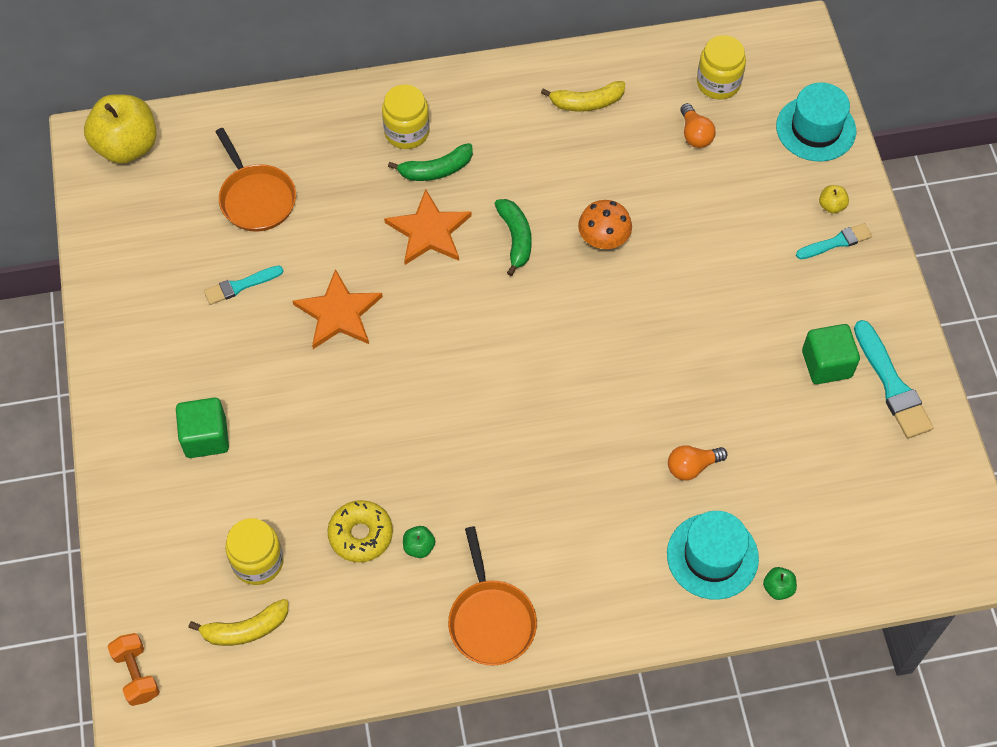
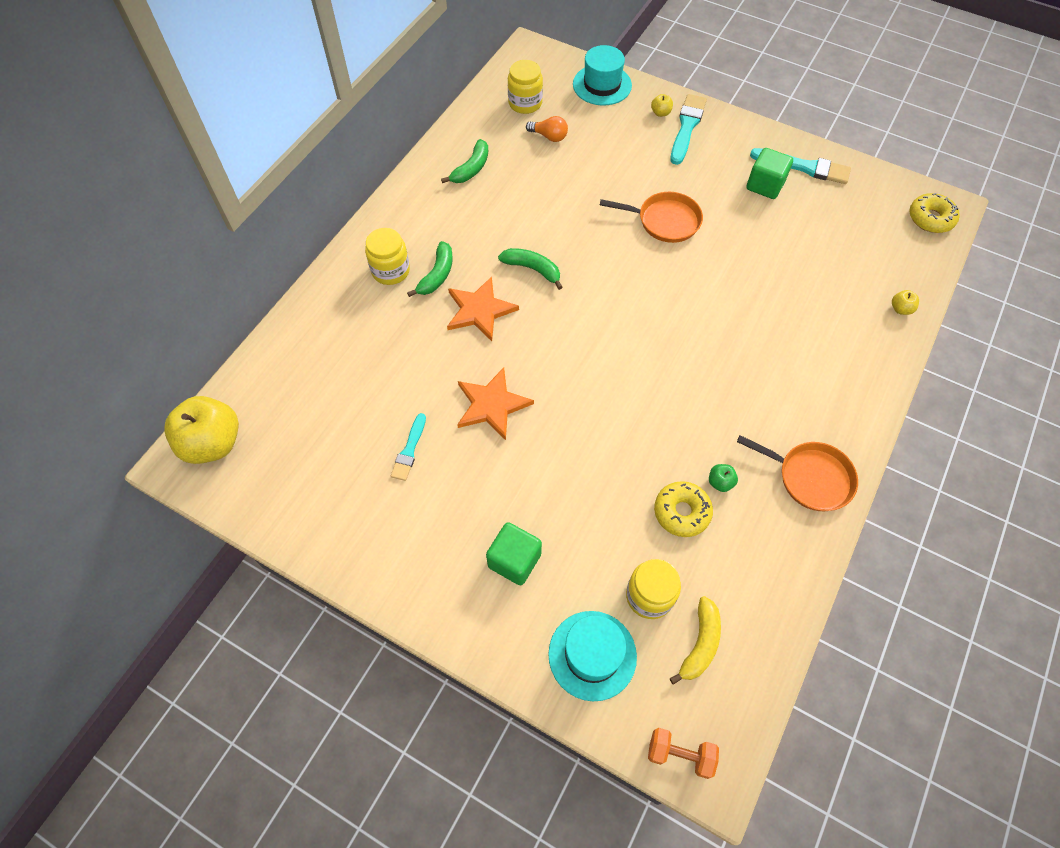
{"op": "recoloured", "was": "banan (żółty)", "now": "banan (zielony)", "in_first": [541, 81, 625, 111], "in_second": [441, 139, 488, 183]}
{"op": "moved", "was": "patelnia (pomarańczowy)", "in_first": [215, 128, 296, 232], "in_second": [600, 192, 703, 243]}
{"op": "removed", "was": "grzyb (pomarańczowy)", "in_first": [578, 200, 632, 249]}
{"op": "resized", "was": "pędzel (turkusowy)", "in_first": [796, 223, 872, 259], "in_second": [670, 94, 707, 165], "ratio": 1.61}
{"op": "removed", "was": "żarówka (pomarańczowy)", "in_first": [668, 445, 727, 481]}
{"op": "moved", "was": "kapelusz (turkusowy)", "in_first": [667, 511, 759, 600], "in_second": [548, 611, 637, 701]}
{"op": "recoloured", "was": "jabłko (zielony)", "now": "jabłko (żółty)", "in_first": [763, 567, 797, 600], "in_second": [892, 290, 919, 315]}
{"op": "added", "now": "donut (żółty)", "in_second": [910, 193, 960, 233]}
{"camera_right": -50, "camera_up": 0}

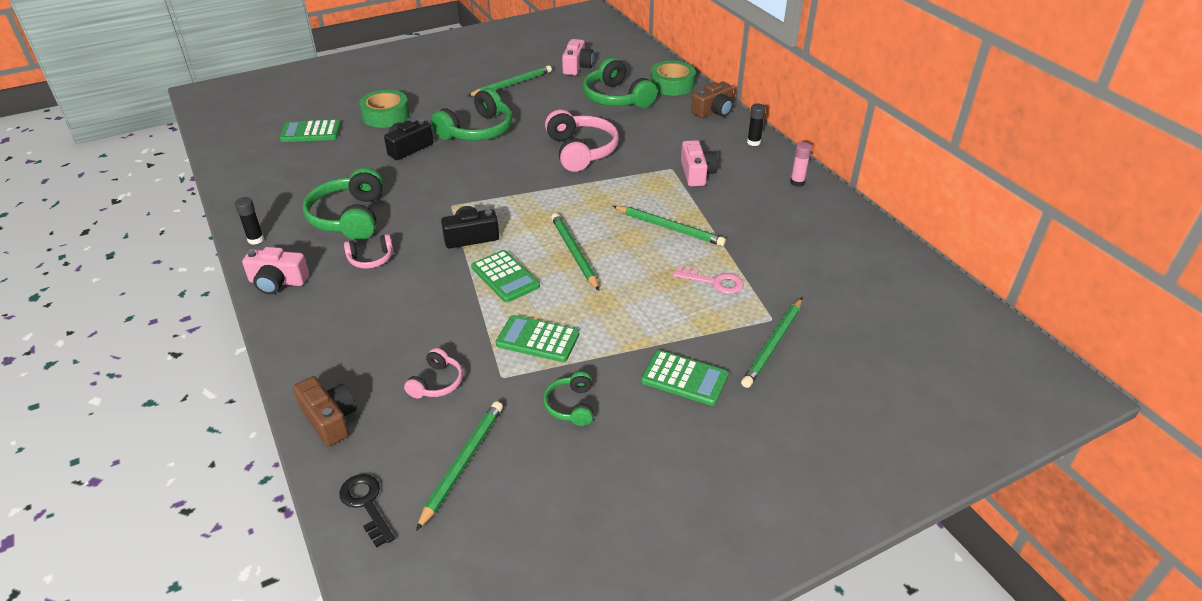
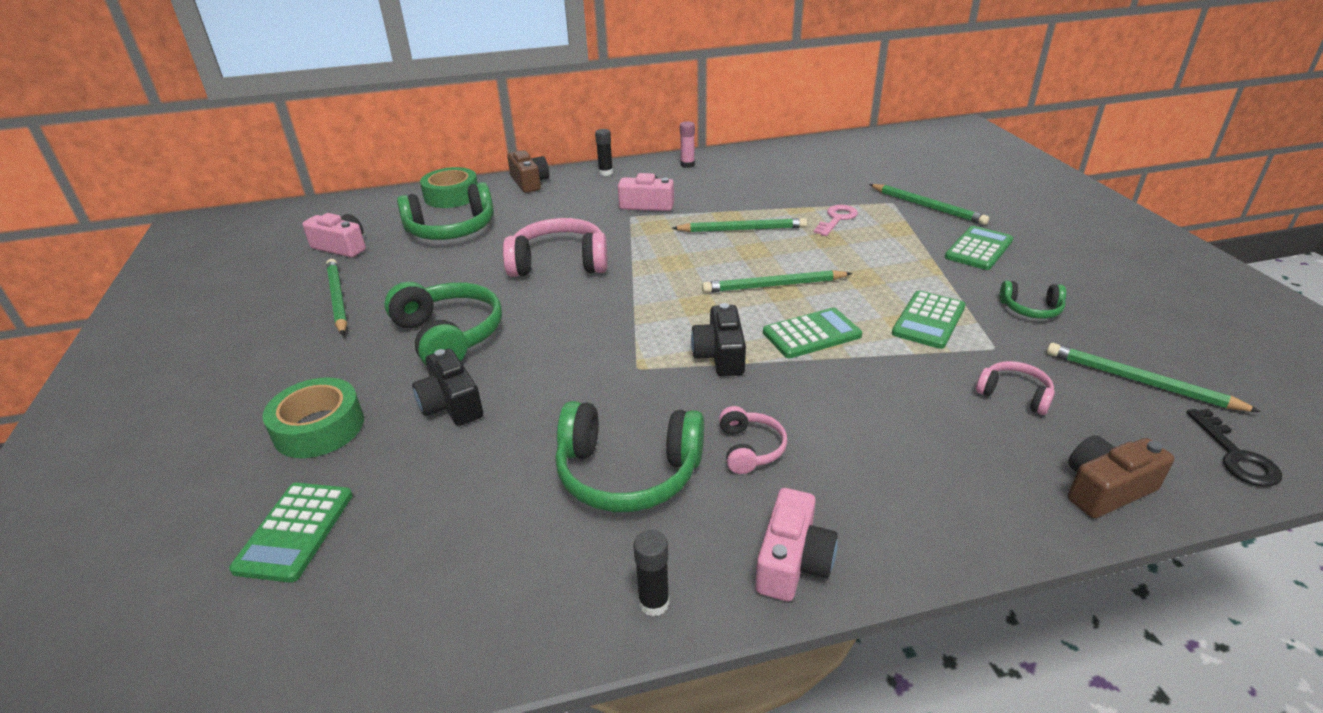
{"op": "turned", "was": "ołówek (zielony)", "in_first": [613, 206, 726, 246], "in_second": [672, 218, 807, 232], "clockwise": 45}
{"op": "turned", "was": "klucz (czarny)", "in_first": [339, 474, 395, 548], "in_second": [1186, 409, 1282, 487], "clockwise": -75}
{"camera_right": -75, "camera_up": -5}

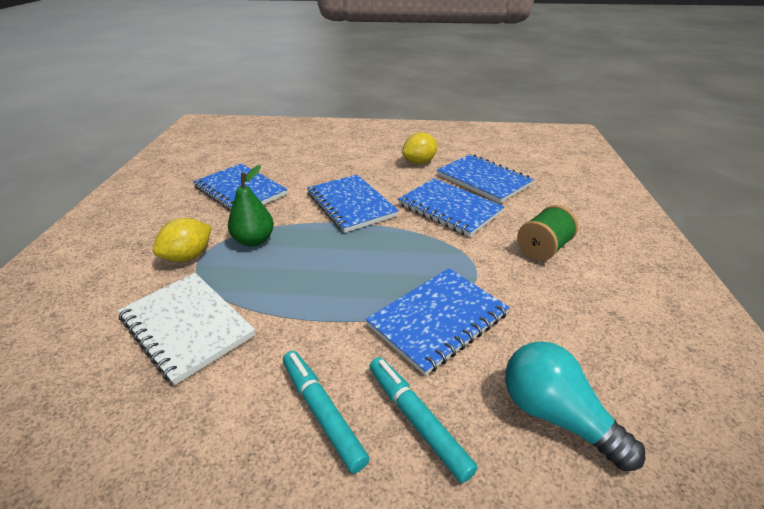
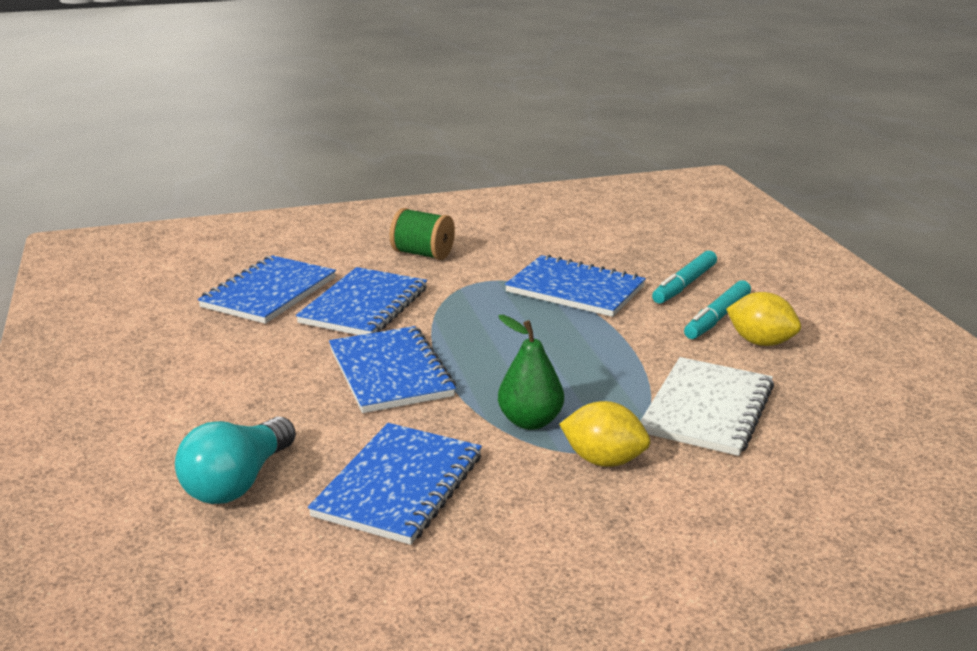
{"op": "moved", "was": "cytryna (żółty)", "in_first": [402, 132, 438, 164], "in_second": [726, 292, 801, 346]}
{"op": "turned", "was": "zeszyt (niebieski)", "in_first": [307, 174, 399, 233], "in_second": [329, 326, 456, 413], "clockwise": -60}
{"op": "moved", "was": "żarówka (turkusowy)", "in_first": [505, 341, 645, 471], "in_second": [175, 417, 296, 504]}
{"camera_right": -110, "camera_up": -10}

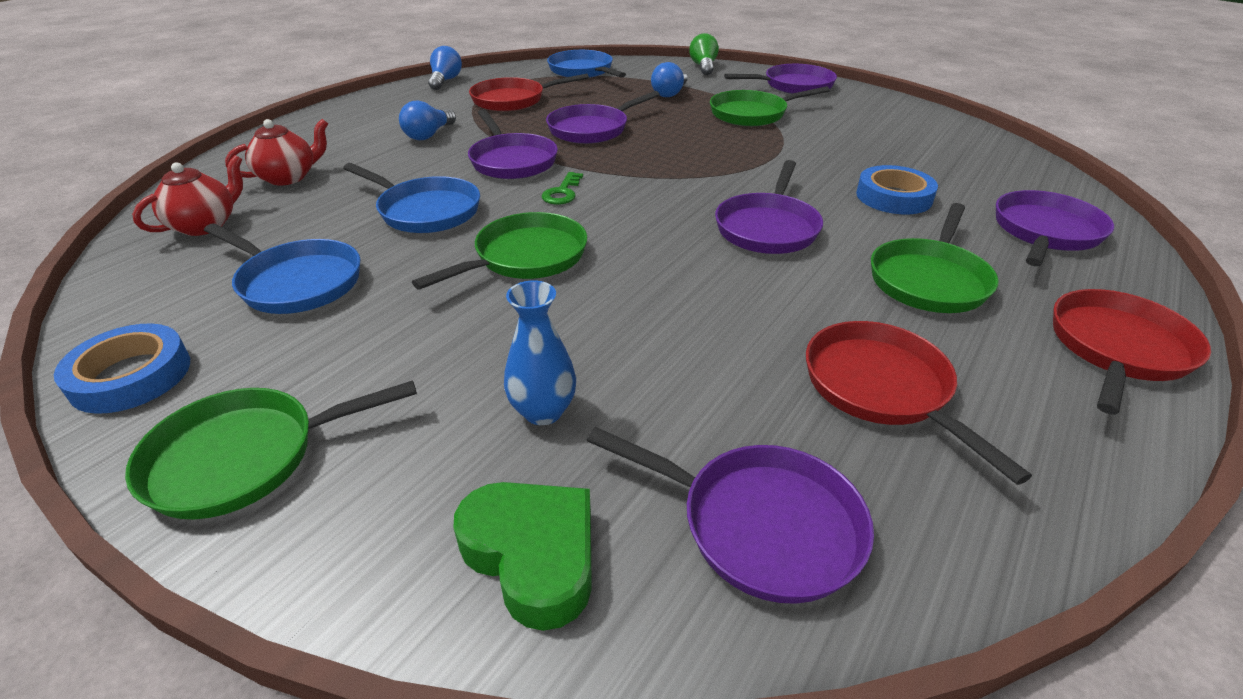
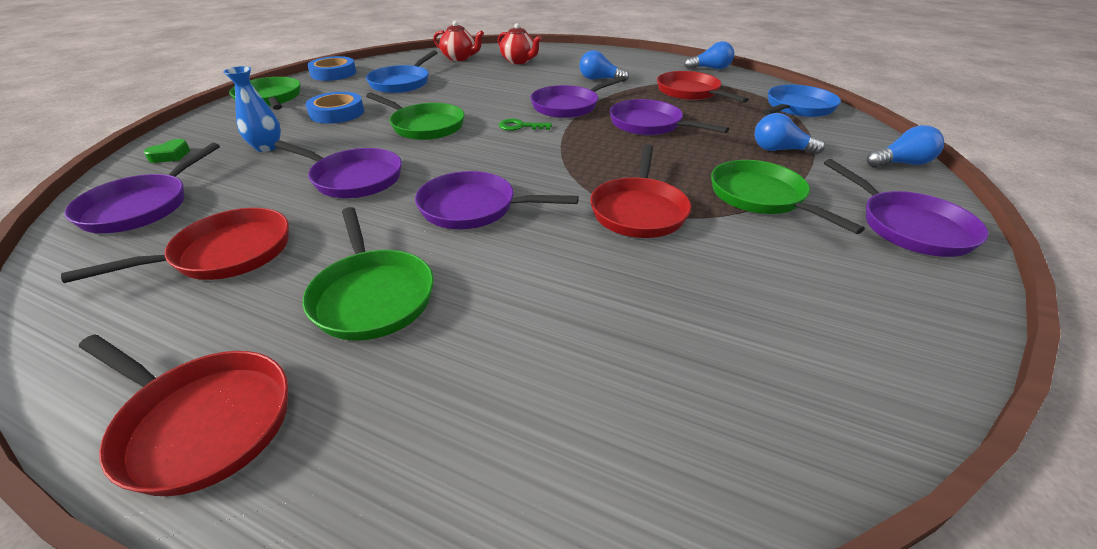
{"op": "recoloured", "was": "żarówka (zielony)", "now": "żarówka (niebieski)", "in_first": [689, 33, 719, 75], "in_second": [867, 125, 944, 167]}
{"op": "removed", "was": "patelnia (niebieski)", "in_first": [343, 163, 480, 233]}
{"op": "moved", "was": "taśma klejąca (niebieski)", "in_first": [856, 165, 938, 214], "in_second": [306, 92, 364, 124]}
{"op": "moved", "was": "patelnia (fioletowy)", "in_first": [996, 190, 1114, 266], "in_second": [274, 141, 402, 198]}
{"op": "turned", "was": "patelnia (zielony)", "in_first": [871, 203, 998, 313], "in_second": [303, 207, 434, 340], "clockwise": -135}
{"op": "resized", "was": "serce (zielony)", "in_first": [453, 482, 592, 631], "in_second": [144, 139, 190, 163], "ratio": 0.53}
{"op": "added", "now": "patelnia (czerwony)", "in_second": [590, 145, 691, 238]}
{"camera_right": 80, "camera_up": 0}

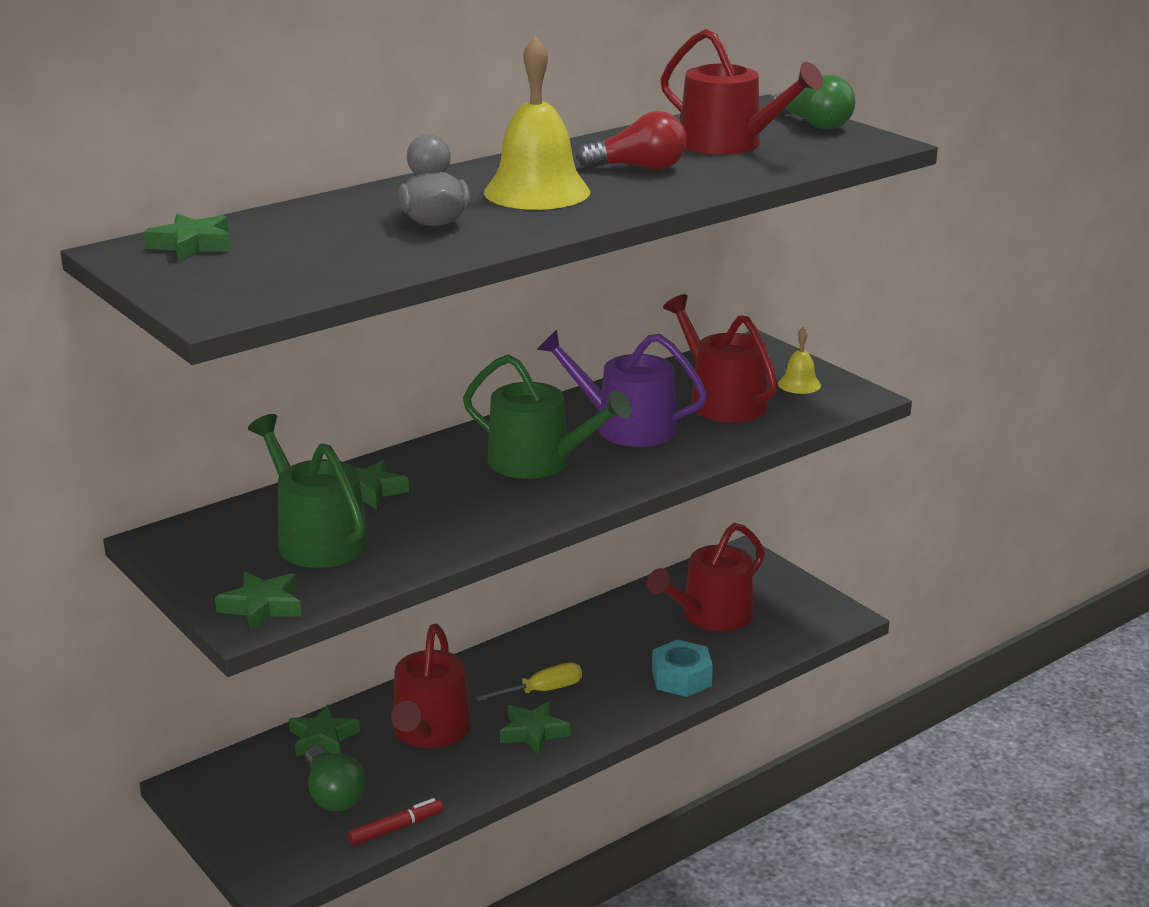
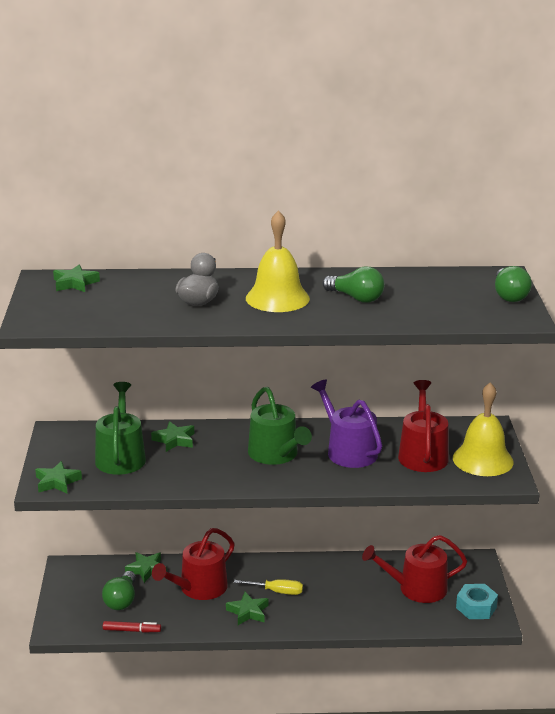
{"op": "removed", "was": "konewka (czerwony)", "in_first": [661, 29, 823, 155]}
{"op": "recoloured", "was": "żarówka (czerwony)", "now": "żarówka (zielony)", "in_first": [577, 111, 687, 170], "in_second": [323, 266, 384, 303]}
{"op": "resized", "was": "dzwonek (żółty)", "in_first": [778, 327, 821, 394], "in_second": [453, 382, 514, 476], "ratio": 2.09}
{"op": "moved", "was": "nakrętka (turkusowy)", "in_first": [652, 640, 713, 697], "in_second": [456, 584, 498, 619]}
{"camera_right": 35, "camera_up": 0}

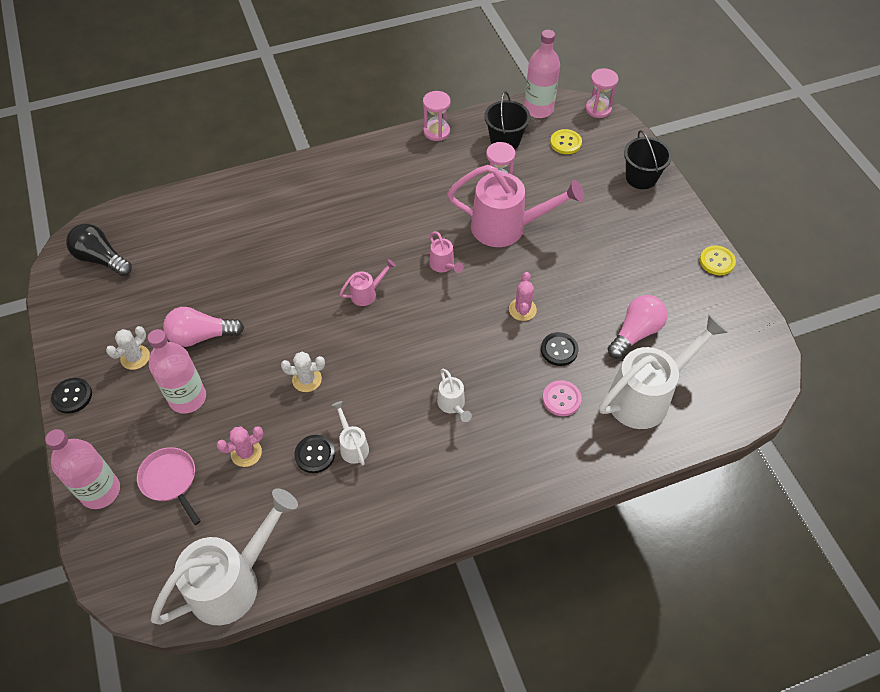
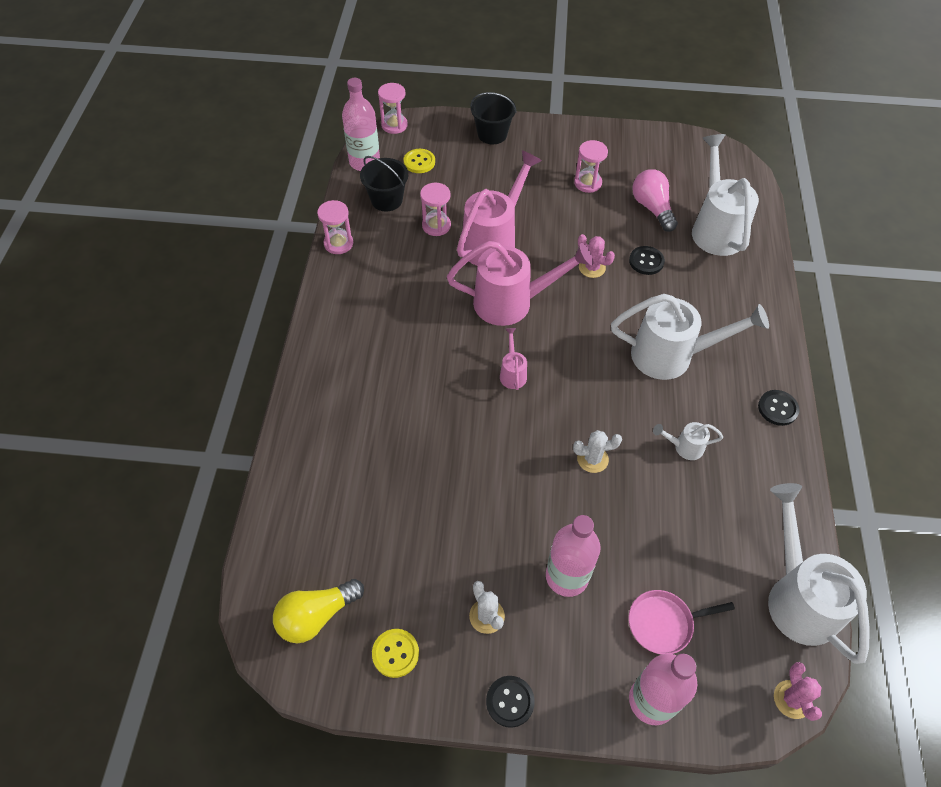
{"op": "recoloured", "was": "żarówka (czarny)", "now": "żarówka (żółty)", "in_first": [66, 224, 132, 276], "in_second": [273, 579, 364, 643]}
{"op": "resized", "was": "konewka (różowy)", "in_first": [429, 232, 464, 273], "in_second": [447, 241, 594, 326], "ratio": 2.21}
{"op": "moved", "was": "guzik (żółty)", "in_first": [700, 245, 736, 275], "in_second": [372, 629, 419, 678]}
{"op": "removed", "was": "żarówka (różowy)", "in_first": [163, 307, 244, 347]}
{"op": "turned", "was": "kaktus (biały)", "in_first": [281, 352, 325, 392], "in_second": [573, 430, 622, 473], "clockwise": 60}
{"op": "resized", "was": "konewka (biały)", "in_first": [437, 369, 472, 422], "in_second": [611, 294, 769, 380], "ratio": 2.21}
{"op": "removed", "was": "guzik (różowy)", "in_first": [543, 380, 582, 416]}
{"op": "moved", "was": "kaktus (różowy)", "in_first": [216, 426, 263, 467], "in_second": [774, 662, 822, 721]}
{"op": "moved", "was": "guzik (czarny)", "in_first": [294, 435, 335, 473], "in_second": [758, 390, 800, 426]}
{"op": "added", "now": "klepsydra (różowy)", "in_second": [574, 140, 608, 193]}
{"camera_right": -65, "camera_up": 0}

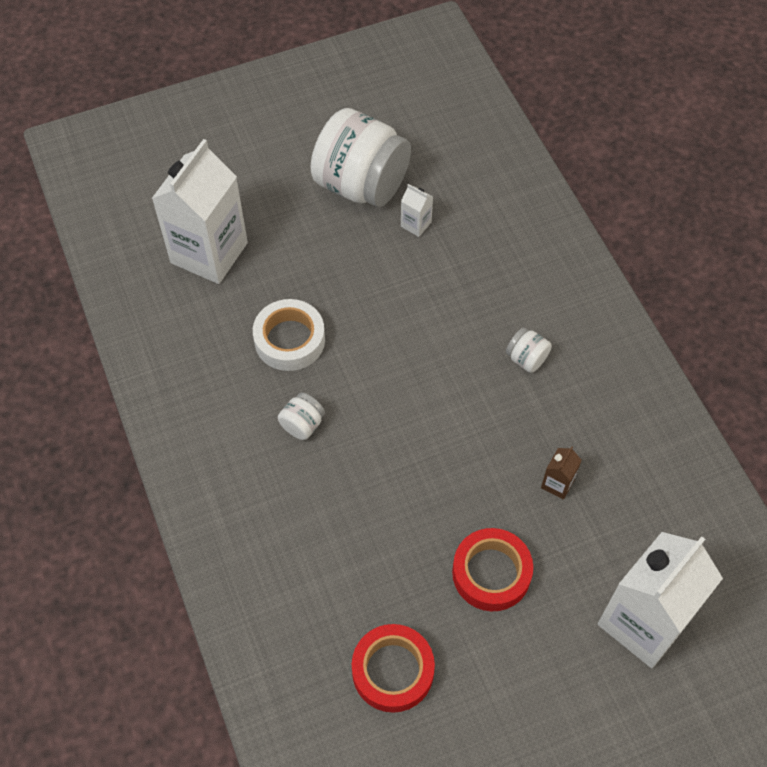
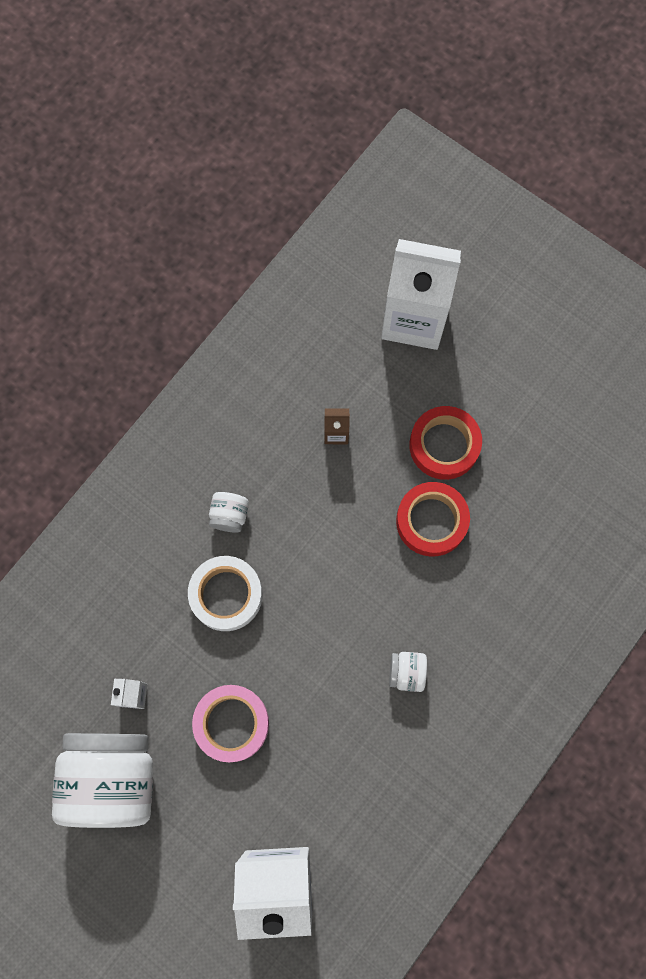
{"op": "moved", "was": "taśma klejąca (biały)", "in_first": [253, 299, 325, 371], "in_second": [188, 556, 262, 631]}
{"op": "moved", "was": "taśma klejąca (czerwony)", "in_first": [352, 624, 435, 713], "in_second": [396, 482, 470, 557]}
{"op": "added", "now": "taśma klejąca (różowy)", "in_second": [192, 685, 269, 762]}
{"camera_right": -120, "camera_up": 15}

